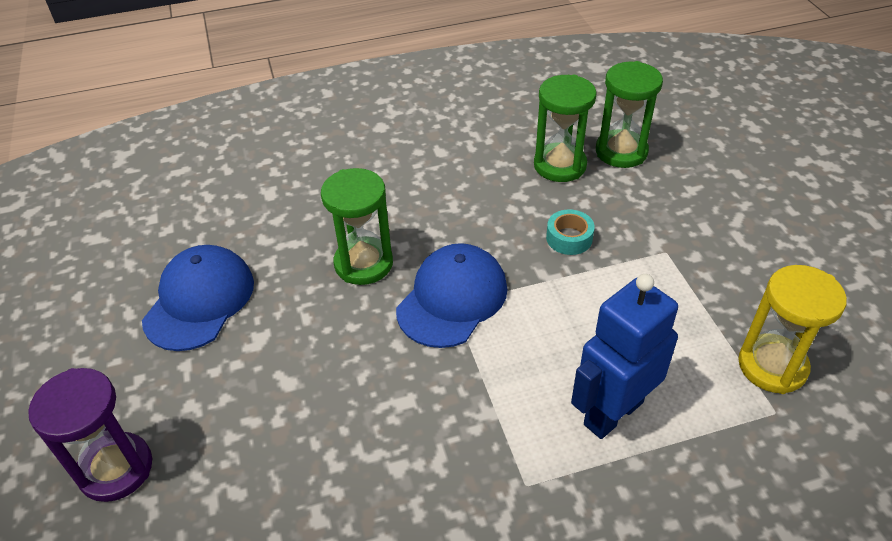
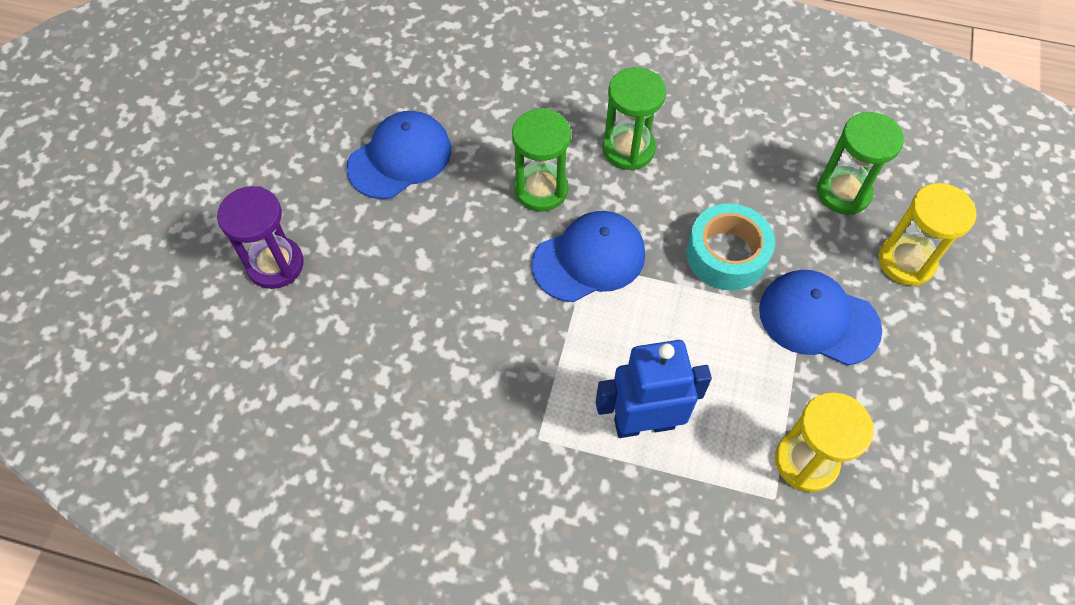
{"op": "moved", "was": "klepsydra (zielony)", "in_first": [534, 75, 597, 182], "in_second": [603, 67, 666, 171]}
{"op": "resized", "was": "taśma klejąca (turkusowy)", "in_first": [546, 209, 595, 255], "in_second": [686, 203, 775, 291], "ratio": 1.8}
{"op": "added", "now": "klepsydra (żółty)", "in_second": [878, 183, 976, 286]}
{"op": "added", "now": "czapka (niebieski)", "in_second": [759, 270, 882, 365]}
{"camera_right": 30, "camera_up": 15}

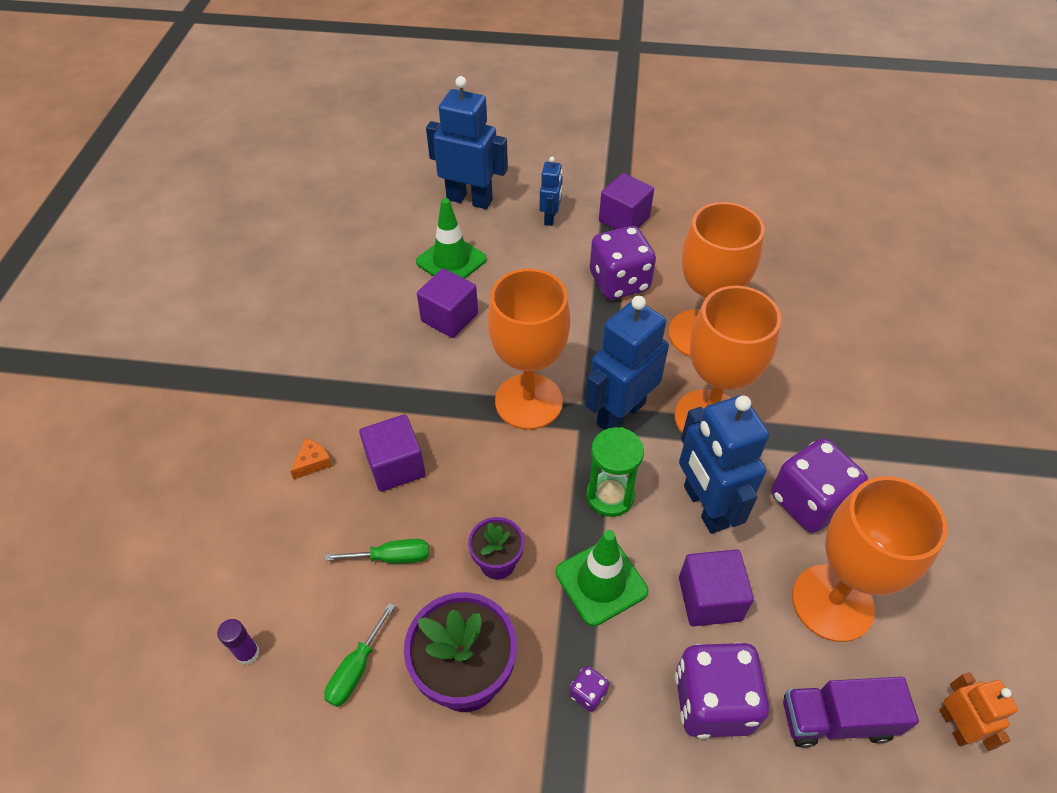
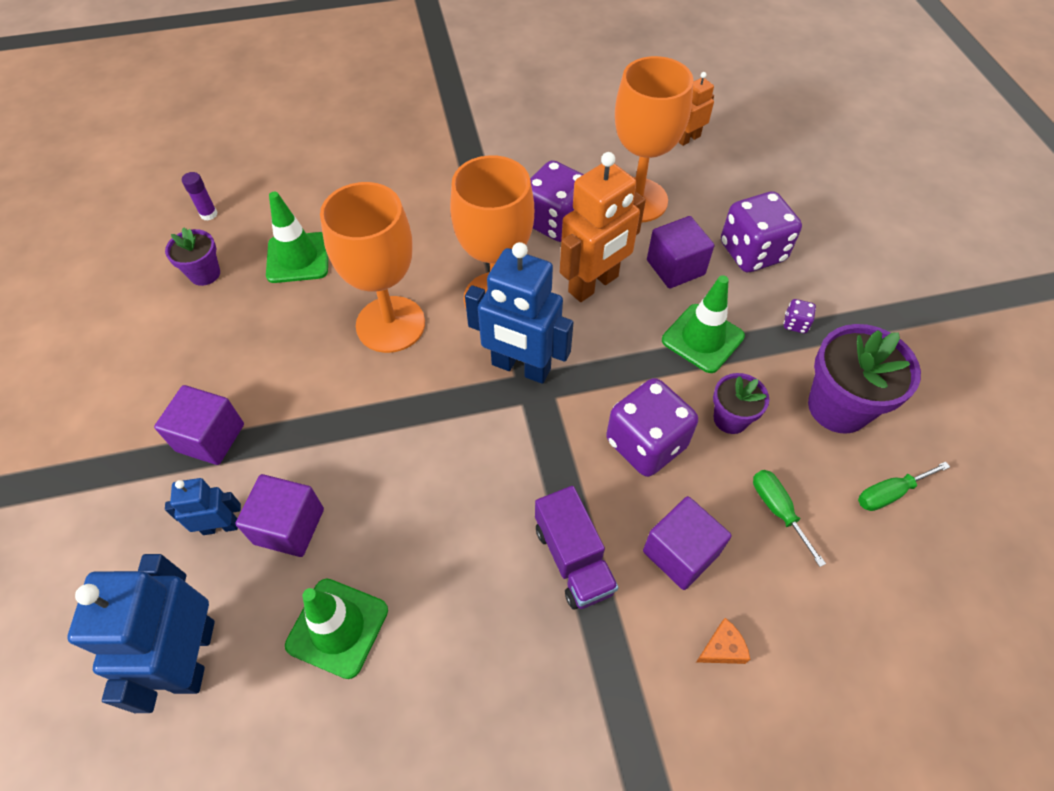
{"op": "moved", "was": "kostka do gry (fioletowy)", "in_first": [590, 226, 656, 300], "in_second": [606, 378, 698, 477]}
{"op": "moved", "was": "sześcian (fioletowy)", "in_first": [417, 268, 478, 338], "in_second": [235, 474, 324, 557]}
{"op": "removed", "was": "kielich (pomarańczowy)", "in_first": [488, 269, 570, 430]}
{"op": "recoloured", "was": "robot (niebieski)", "now": "robot (pomarańczowy)", "in_first": [679, 395, 769, 534], "in_second": [560, 152, 646, 302]}
{"op": "removed", "was": "klepsydra (zielony)", "in_first": [586, 427, 644, 517]}
{"op": "turned", "was": "ser (pomarańczowy)", "in_first": [290, 439, 333, 479], "in_second": [696, 618, 751, 664], "clockwise": 135}
{"op": "turned", "was": "śrubokręt (zielony)", "in_first": [324, 603, 395, 707], "in_second": [858, 462, 950, 511], "clockwise": 150}
{"op": "moved", "was": "klej w sztyfcie (fioletowy)", "in_first": [217, 619, 260, 665], "in_second": [182, 172, 217, 221]}
{"op": "moved", "was": "ciężarówka (fioletowy)", "in_first": [783, 677, 919, 748], "in_second": [535, 486, 619, 610]}
{"op": "added", "now": "pachołek (zielony)", "in_second": [266, 192, 328, 283]}
{"op": "added", "now": "doniczka (fioletowy)", "in_second": [165, 227, 220, 286]}
{"camera_right": -110, "camera_up": 5}

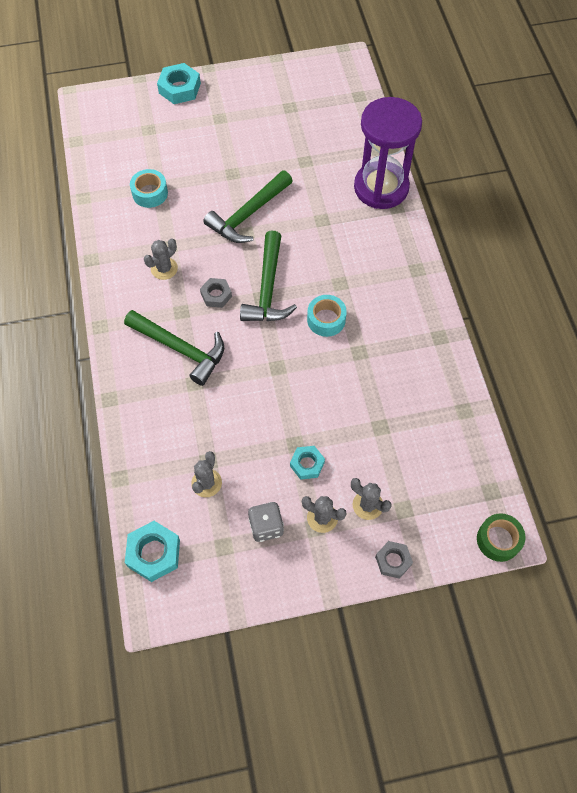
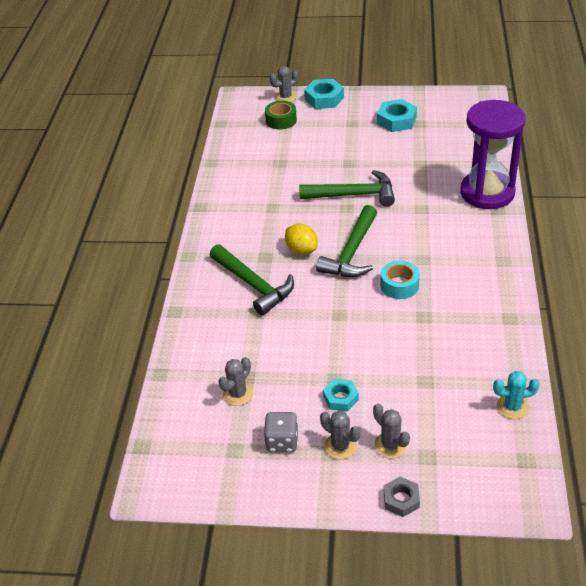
{"op": "removed", "was": "taśma klejąca (turkusowy)", "in_first": [130, 169, 168, 208]}
{"op": "turned", "was": "młotek (zielony)", "in_first": [203, 170, 292, 243], "in_second": [299, 170, 395, 207], "clockwise": -150}
{"op": "moved", "was": "kaktus (szary)", "in_first": [144, 239, 178, 280], "in_second": [270, 66, 299, 102]}
{"op": "replaced", "was": "nakrętka (szary)", "now": "cytryna (żółty)", "in_first": [200, 278, 232, 308], "in_second": [285, 224, 318, 255]}
{"op": "moved", "was": "taśma klejąca (zielony)", "in_first": [477, 513, 525, 562], "in_second": [265, 101, 297, 130]}
{"op": "moved", "was": "nakrętka (turkusowy)", "in_first": [125, 521, 180, 582], "in_second": [377, 99, 417, 132]}
{"op": "added", "now": "kaktus (turkusowy)", "in_second": [493, 371, 540, 419]}
{"camera_right": 20, "camera_up": -20}

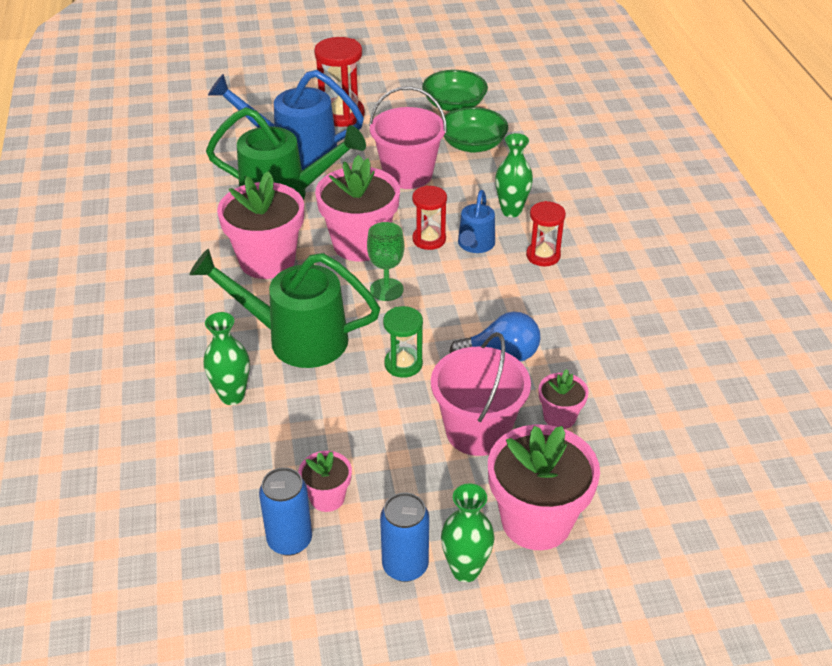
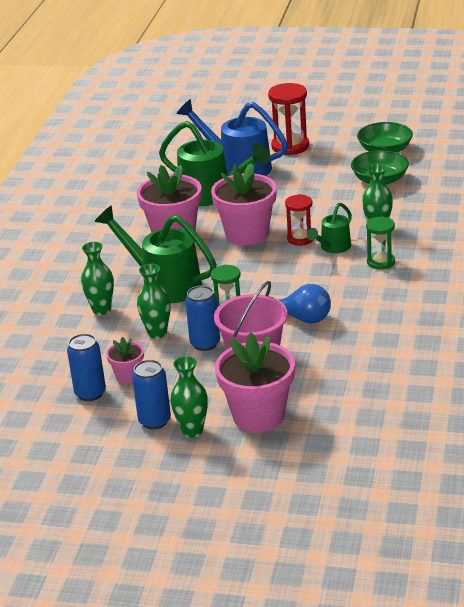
{"op": "removed", "was": "wiadro (różowy)", "in_first": [369, 86, 447, 189]}
{"op": "recoloured", "was": "konewka (niebieski)", "now": "konewka (zielony)", "in_first": [458, 190, 495, 253], "in_second": [307, 203, 352, 253]}
{"op": "recoloured", "was": "klepsydra (czerwony)", "now": "klepsydra (zielony)", "in_first": [526, 201, 566, 266], "in_second": [366, 216, 395, 270]}
{"op": "removed", "was": "kielich (zielony)", "in_first": [367, 222, 404, 301]}
{"op": "removed", "was": "doniczka (różowy)", "in_first": [539, 369, 589, 429]}
{"op": "added", "now": "wazon (zielony)", "in_second": [137, 264, 171, 339]}
{"op": "added", "now": "puszka (niebieski)", "in_second": [185, 285, 220, 351]}
{"camera_right": 25, "camera_up": -10}

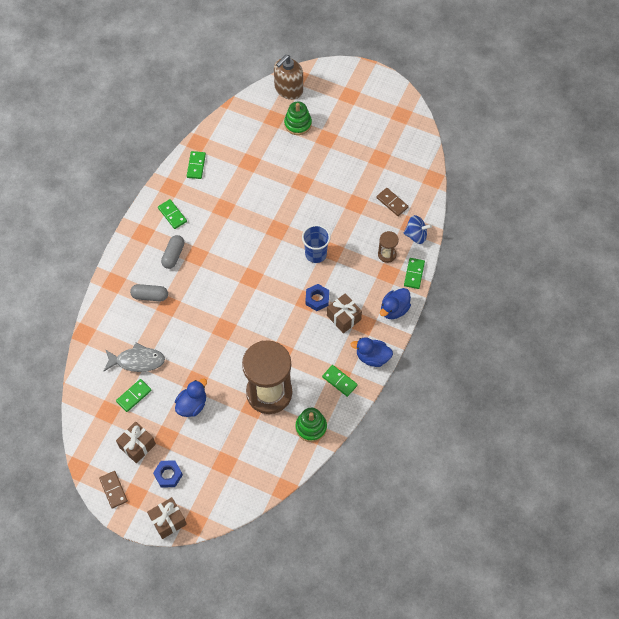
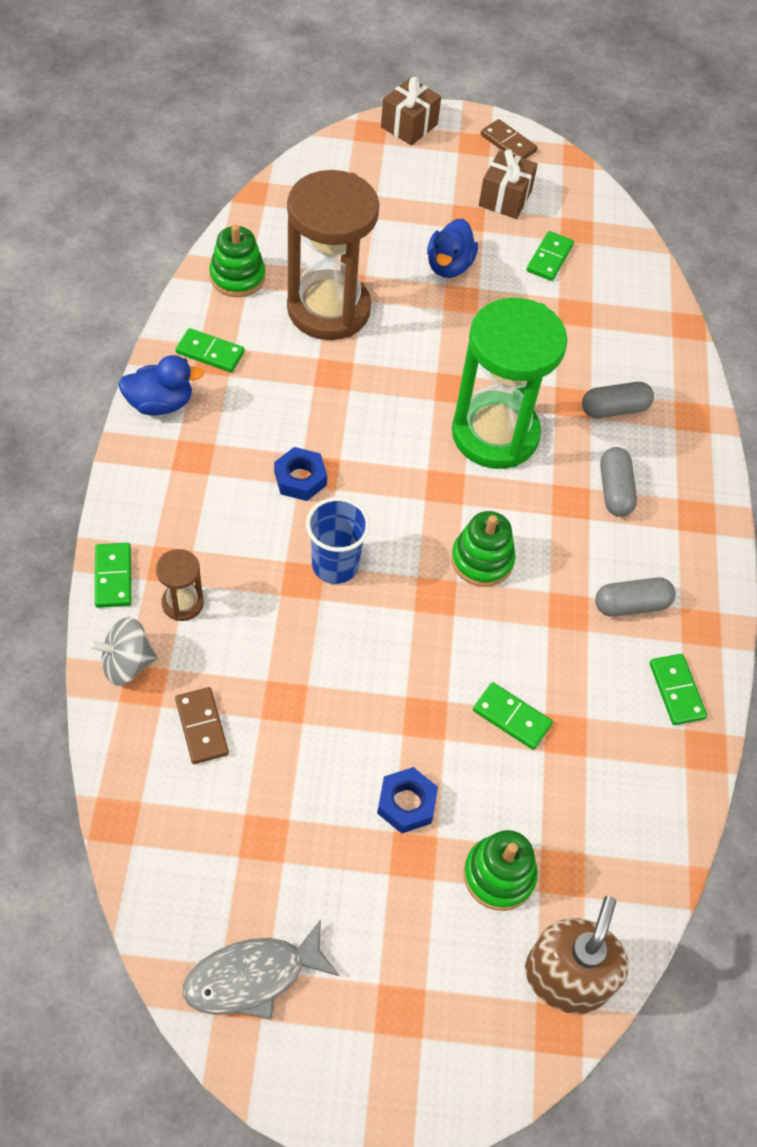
{"op": "turned", "was": "kostka domina (brązowy)", "in_first": [376, 188, 408, 216], "in_second": [175, 687, 229, 764], "clockwise": 45}
{"op": "moved", "was": "kostka domina (zielony)", "in_first": [158, 199, 187, 229], "in_second": [473, 682, 553, 750]}
{"op": "recoloured", "was": "bączek (niebieski)", "now": "bączek (szary)", "in_first": [404, 215, 432, 244], "in_second": [89, 617, 157, 686]}
{"op": "removed", "was": "kaczka (niebieski)", "in_first": [380, 288, 411, 319]}
{"op": "removed", "was": "prezent (brązowy)", "in_first": [327, 293, 362, 333]}
{"op": "moved", "was": "ryba (szary)", "in_first": [104, 342, 165, 372], "in_second": [183, 919, 339, 1020]}
{"op": "moved", "was": "nakrętka (niebieski)", "in_first": [153, 460, 183, 488], "in_second": [377, 767, 438, 834]}
{"op": "added", "now": "klepsydra (zielony)", "in_second": [452, 298, 568, 469]}
{"op": "added", "now": "zabawka nakładanka (zielony)", "in_second": [451, 511, 516, 587]}
{"op": "added", "now": "kapsułka (szary)", "in_second": [595, 577, 676, 617]}
{"camera_right": 155, "camera_up": -5}

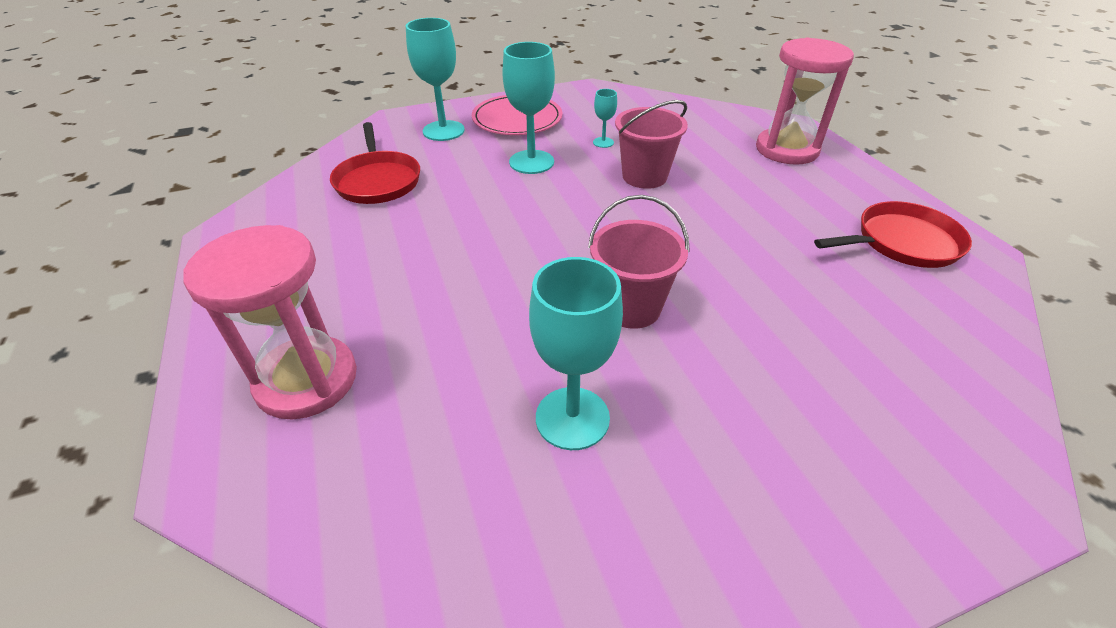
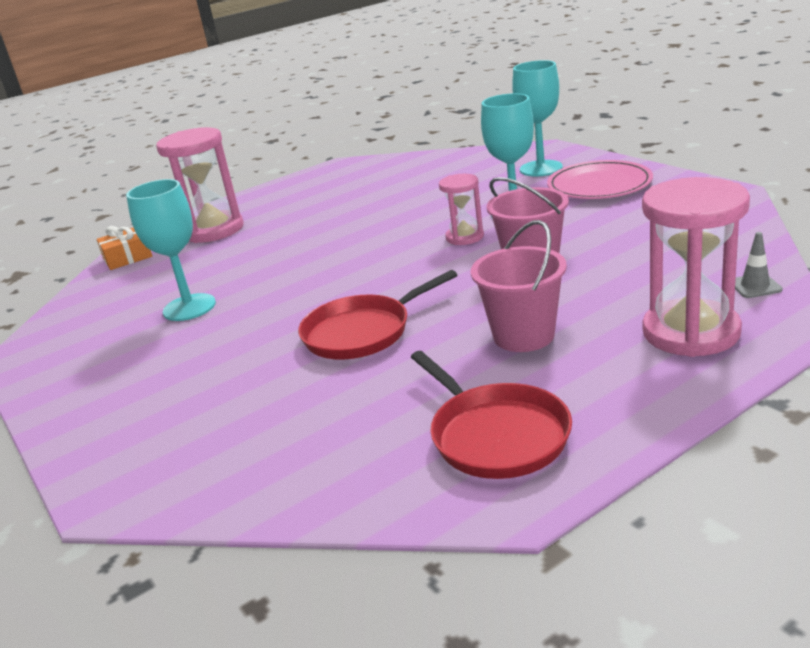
{"op": "removed", "was": "kielich (turkusowy)", "in_first": [593, 89, 617, 148]}
{"op": "moved", "was": "patelnia (czerwony)", "in_first": [330, 122, 420, 204], "in_second": [298, 270, 457, 359]}
{"op": "moved", "was": "wiadro (różowy)", "in_first": [588, 195, 690, 329], "in_second": [470, 220, 567, 352]}
{"op": "added", "now": "klepsydra (różowy)", "in_second": [439, 174, 484, 245]}
{"op": "added", "now": "prezent (pomarańczowy)", "in_second": [97, 226, 152, 270]}
{"op": "added", "now": "pachołek (szary)", "in_second": [735, 232, 783, 298]}
{"camera_right": 80, "camera_up": -15}

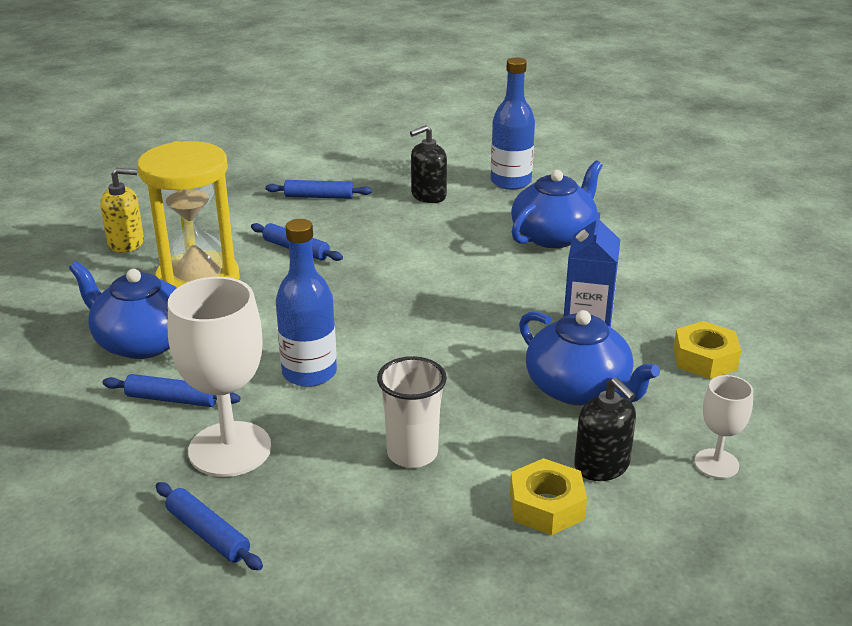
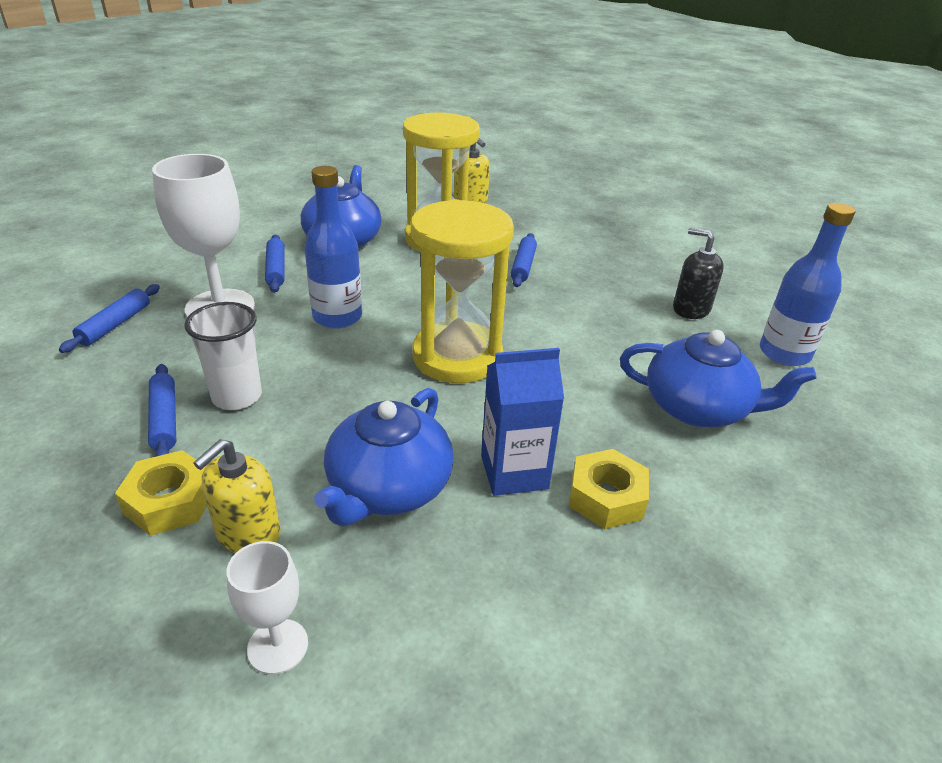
{"op": "moved", "was": "wałek do ciasta (niebieski)", "in_first": [265, 180, 372, 199], "in_second": [148, 364, 176, 457]}
{"op": "moved", "was": "nakrętka (żółty)", "in_first": [673, 321, 741, 379], "in_second": [569, 449, 649, 529]}
{"op": "recoloured", "was": "dozownik mydła (czarny)", "now": "dozownik mydła (żółty)", "in_first": [574, 377, 636, 481], "in_second": [194, 439, 281, 553]}
{"op": "added", "now": "klepsydra (żółty)", "in_second": [411, 199, 514, 383]}
{"camera_right": 65, "camera_up": 5}

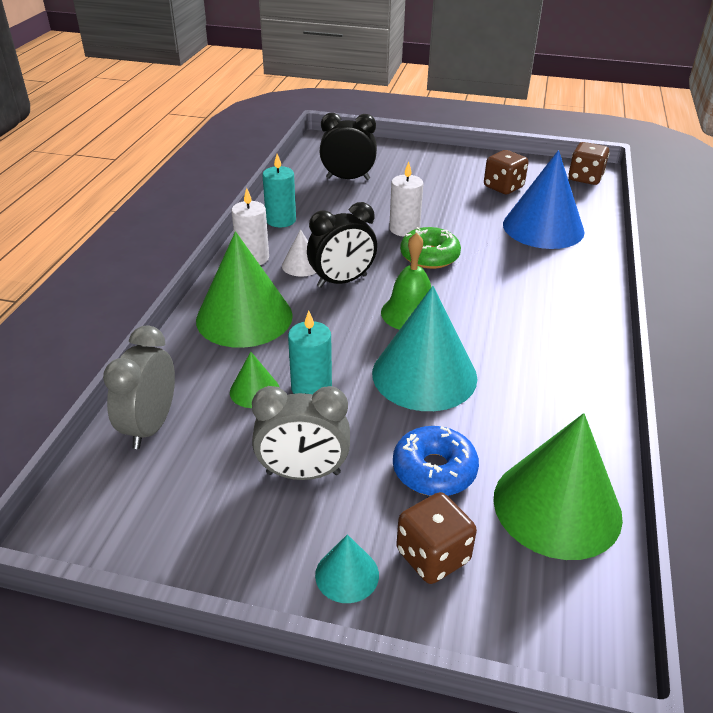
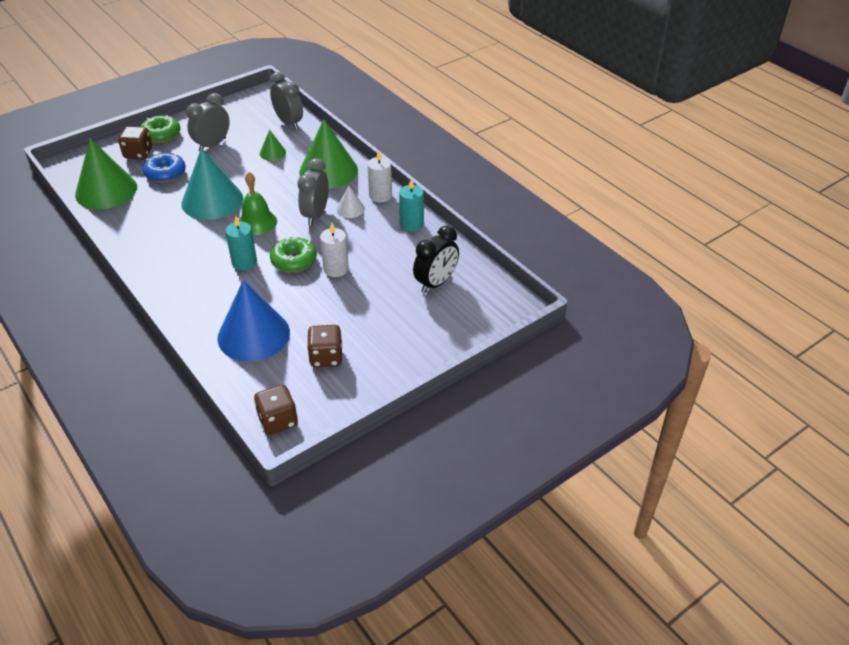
{"op": "recoloured", "was": "budzik (czarny)", "now": "budzik (szary)", "in_first": [307, 202, 377, 288], "in_second": [298, 158, 329, 225]}
{"op": "moved", "was": "świeca (turkusowy)", "in_first": [288, 311, 332, 394], "in_second": [225, 216, 257, 270]}
{"op": "replaced", "was": "stożek (turkusowy)", "now": "donut (zielony)", "in_first": [315, 534, 379, 603], "in_second": [141, 115, 180, 143]}
{"camera_right": 130, "camera_up": 5}

